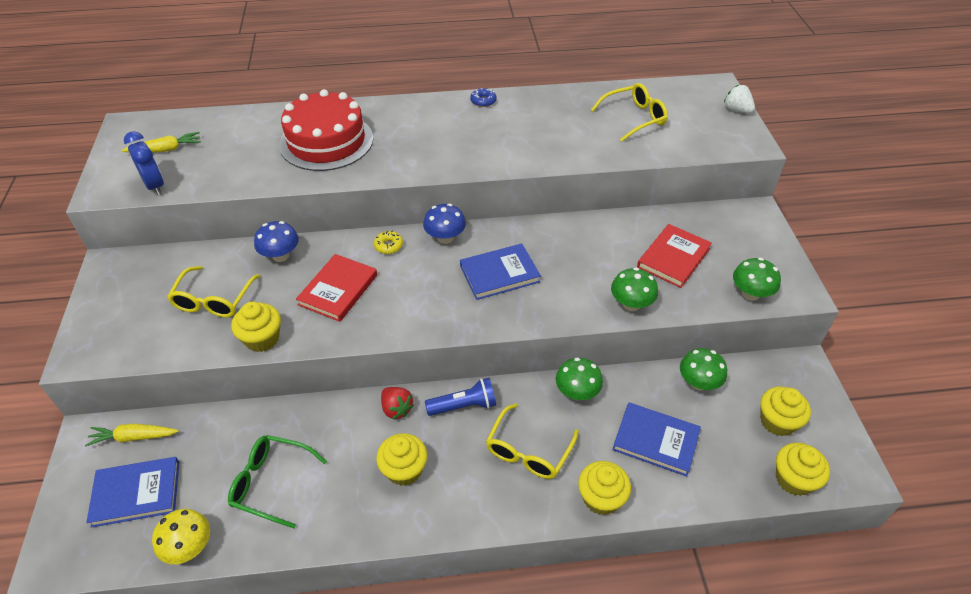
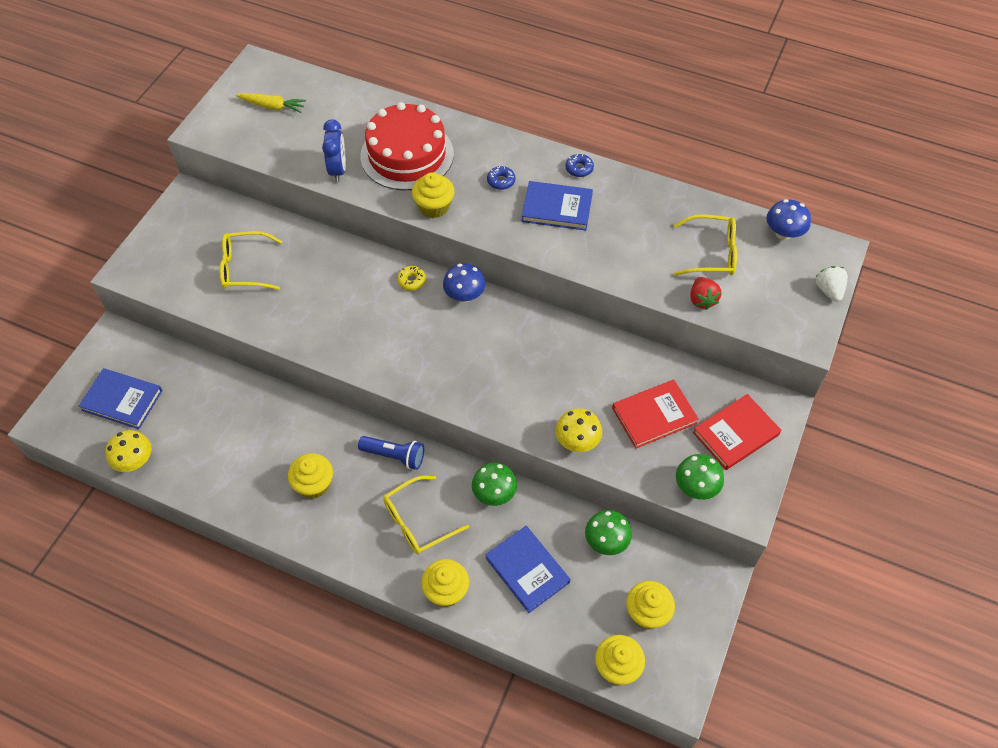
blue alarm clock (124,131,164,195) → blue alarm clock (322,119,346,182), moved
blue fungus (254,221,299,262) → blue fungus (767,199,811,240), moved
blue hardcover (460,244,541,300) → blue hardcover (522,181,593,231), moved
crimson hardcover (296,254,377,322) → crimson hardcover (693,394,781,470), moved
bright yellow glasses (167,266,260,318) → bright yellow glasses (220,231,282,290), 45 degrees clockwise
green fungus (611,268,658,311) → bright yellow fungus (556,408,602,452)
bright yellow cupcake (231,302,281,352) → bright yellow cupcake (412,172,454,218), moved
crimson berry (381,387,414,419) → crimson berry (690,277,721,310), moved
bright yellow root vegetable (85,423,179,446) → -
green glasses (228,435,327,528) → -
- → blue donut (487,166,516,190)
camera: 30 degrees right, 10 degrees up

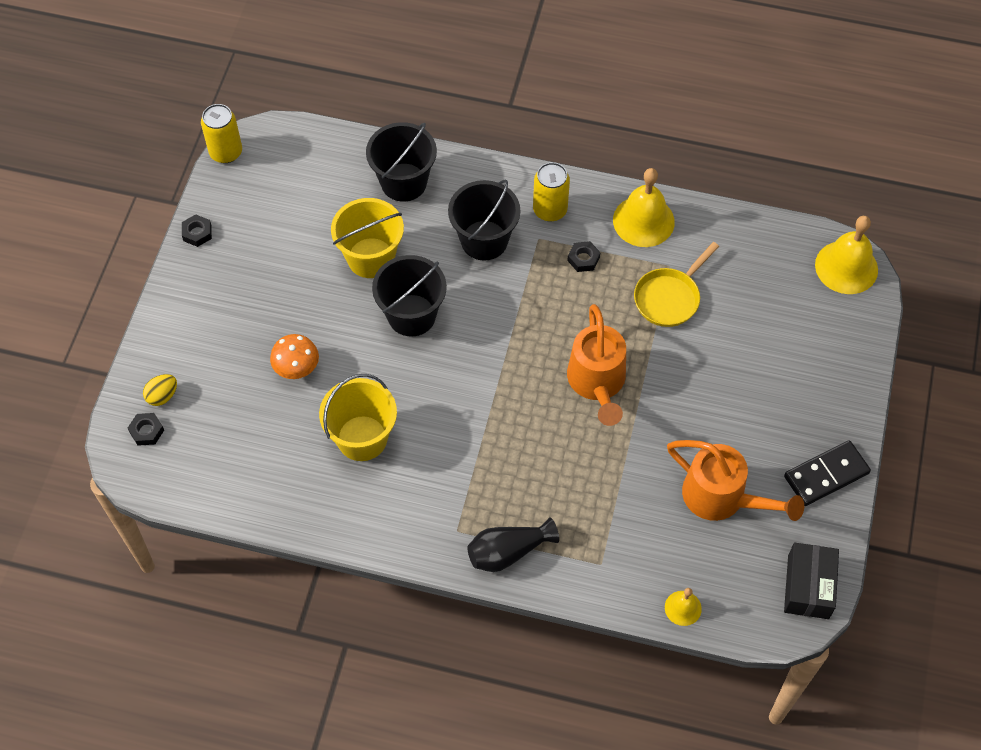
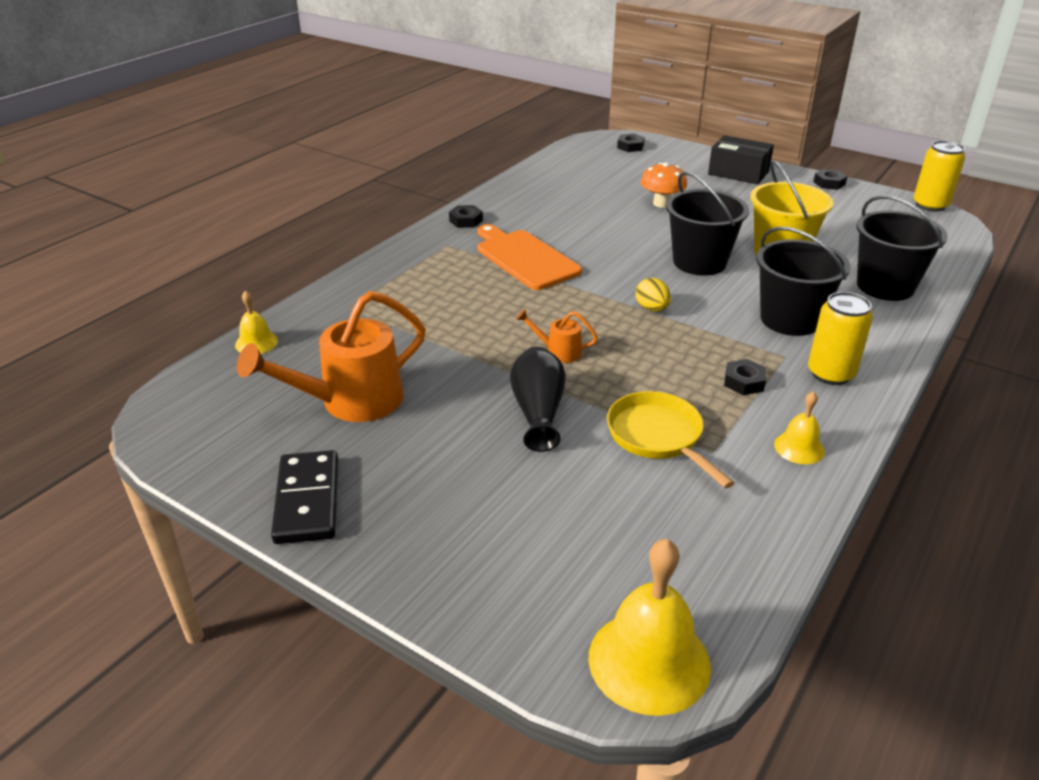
bright yellow school bell (613,168,675,247) → bright yellow school bell (774,391,825,464), x0.52
orange-coloured watering can (567,304,626,426) → orange-coloured watering can (516,309,598,363), x0.47
bright yellow egg (143,374,177,406) → bright yellow egg (636,278,671,312), moved
bright yellow bucket (319,374,397,461) → -
jet-black tall vase (467,517,559,572) → jet-black tall vase (510,347,566,452), moved
jet-black parcel (784,543,839,619) → jet-black parcel (708,135,774,185), moved
- → jet-black nut (449,205,483,228)
- → orange-coloured bread board (478,224,582,290)
camera: 110 degrees right, 25 degrees down

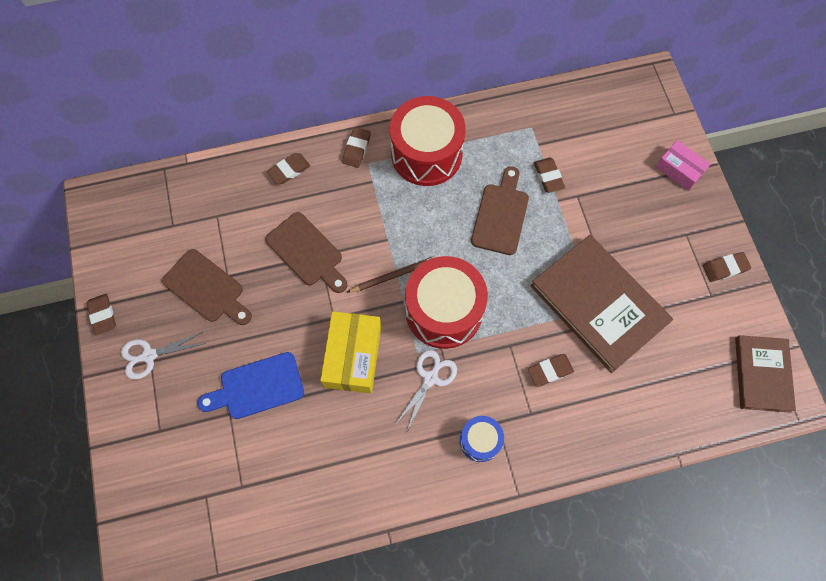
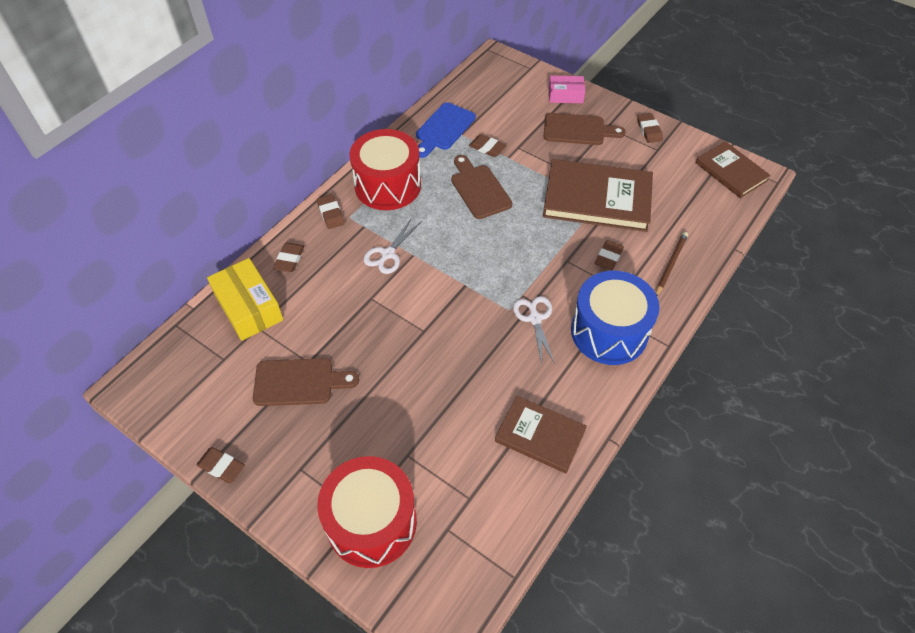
dark brown bread board (266,212,348,293) → dark brown bread board (544,113,626,145), moved
dark brown pencil eraser (703,252,751,282) → dark brown pencil eraser (637,113,663,143), 45 degrees counterclockwise
dark brown wooden pencil (346,256,436,293) → dark brown wooden pencil (656,232,688,296), moved
crimson drum (405,256,488,349) → crimson drum (317,456,417,568), moved
bright yellow parcel (320,311,381,393) → bright yellow parcel (207,258,283,341), moved
white scissors (121,332,206,379) → white scissors (363,219,421,274), moved
blue bread board (197,352,304,419) → blue bread board (416,102,476,158), moved
blue drum (460,416,504,462) → blue drum (571,271,660,365), x1.99
- → dark brown hardcover (495,396,587,473)
camera: 40 degrees left, 15 degrees down

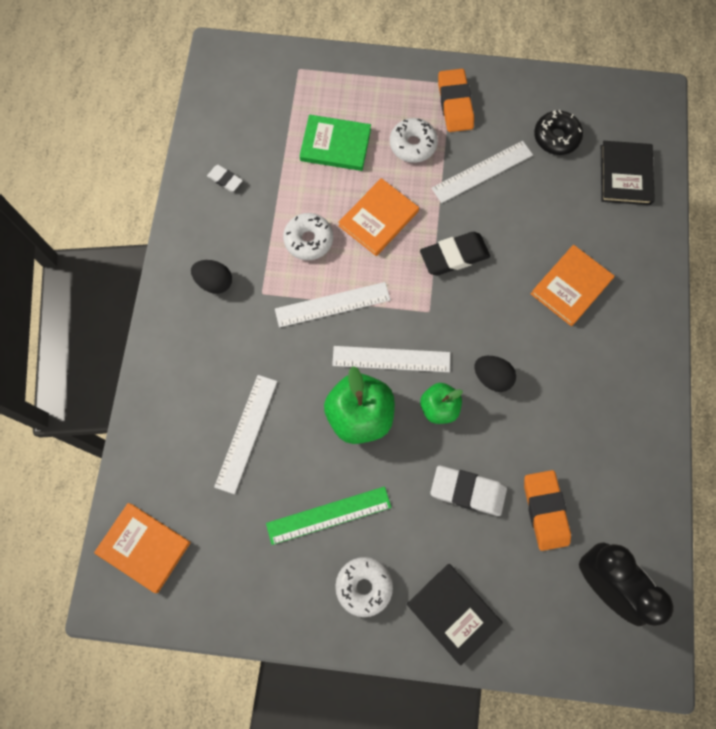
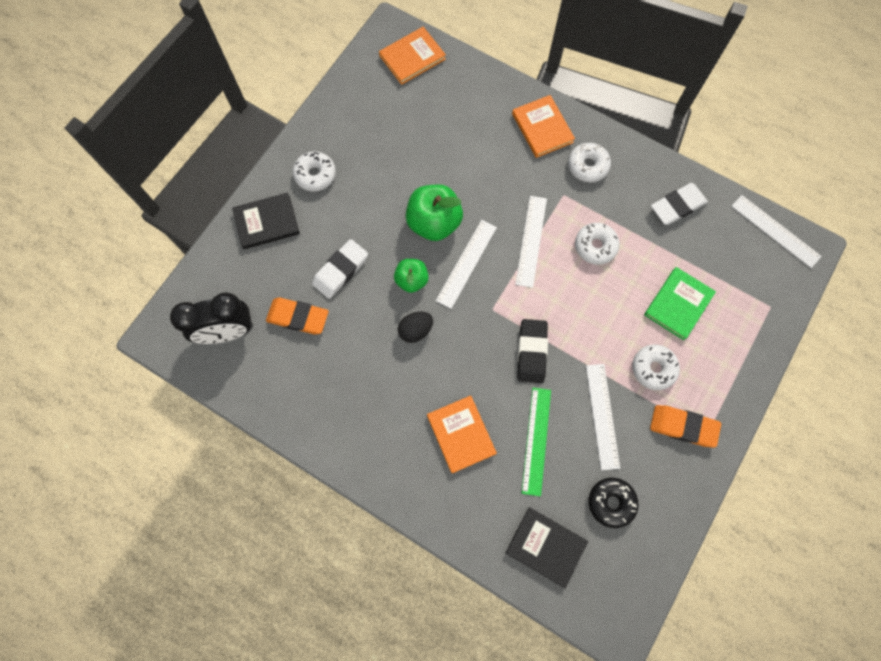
white pencil eraser (207,165,243,192) → white pencil eraser (651,183,708,225), x1.81
orange-coloured hardcover (338,178,419,256) → orange-coloured hardcover (512,95,575,158), moved
jet-black egg (191,260,232,294) → white donut (568,143,611,182)
white measuring stick (214,375,277,494) → white measuring stick (731,195,822,268), moved
green measuring stick (266,486,391,545) → green measuring stick (522,387,551,496), moved
camera: 115 degrees right, 0 degrees up

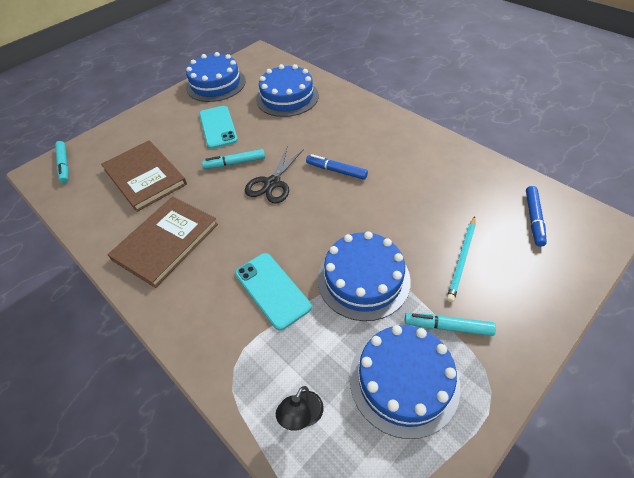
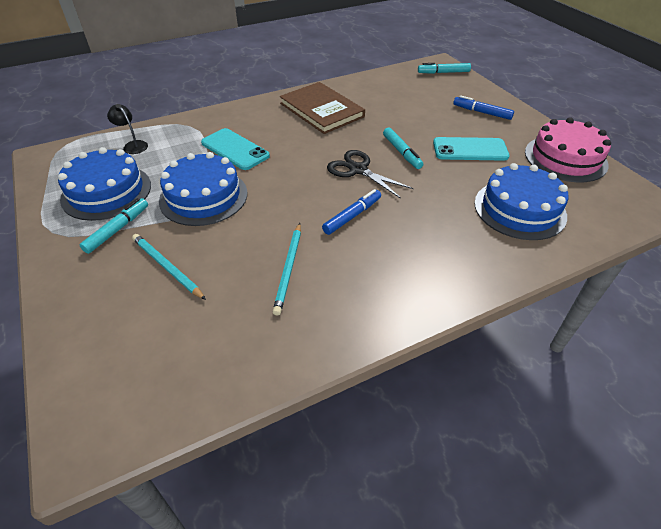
blue layer cake (186,52,246,102) → rose-pink layer cake (525,117,611,182)
dark brown hardcover (101,140,187,212) → -
aqua marker (202,149,265,169) → aqua marker (383,128,423,169), 150 degrees clockwise
blue marker (526,186,547,247) → blue marker (453,95,514,120), moved
aqua smartphone (235,253,312,331) → aqua smartphone (201,128,270,170), 60 degrees clockwise
- → aqua wooden pencil (273,223,301,316)
camera: 105 degrees right, 5 degrees down

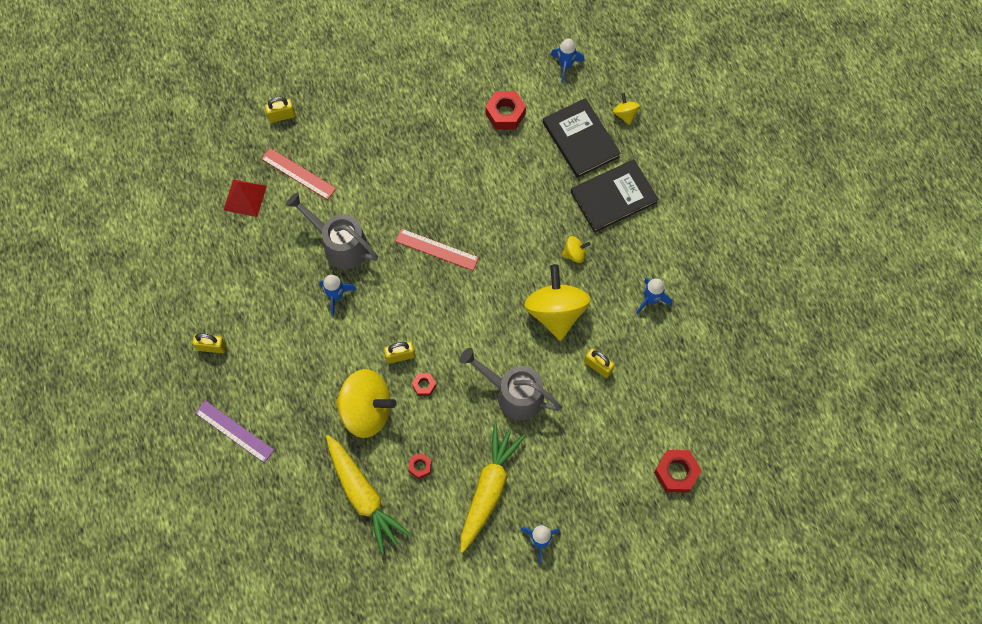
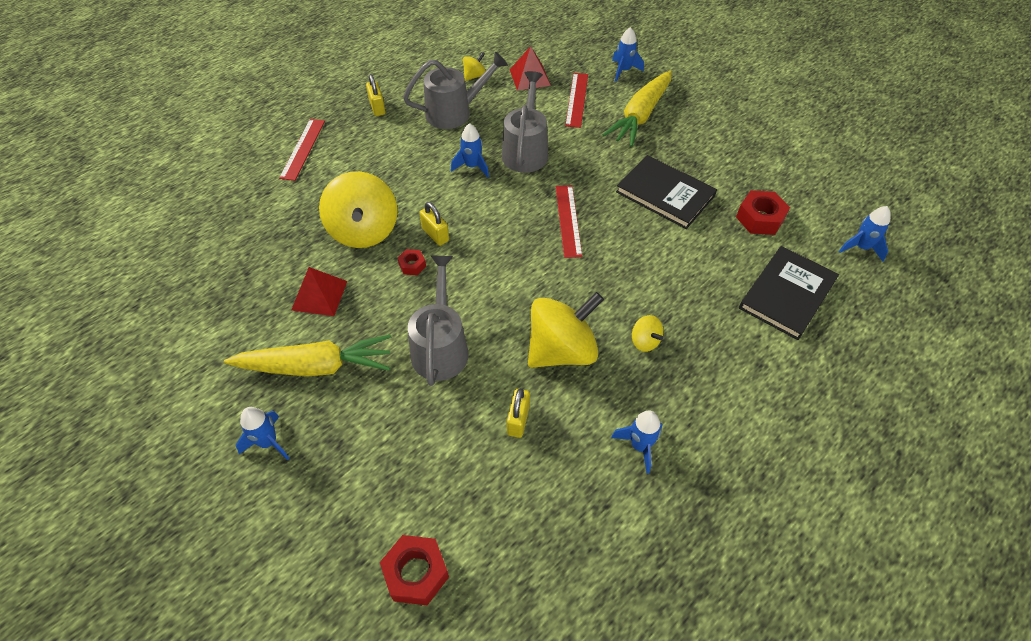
bright yellow spinning top (613,93,640,125) → bright yellow spinning top (463,52,486,81), moved
bright yellow small lock (265,97,296,123) → blue spaceship (612,27,644,82)
jet-black hardcover (571,159,659,233) → jet-black hardcover (616,155,717,229), moved
purple measuring stick (195,400,274,463) → crimson measuring stick (279,119,325,181)
bright yellow root vegetable (326,435,411,554) → bright yellow root vegetable (602,71,672,147), moved
crimson nut (408,453,432,479) → crimson pyramid (291,267,347,316)
- → gray watering can (403,51,508,129)
camera: 65 degrees right, 15 degrees down

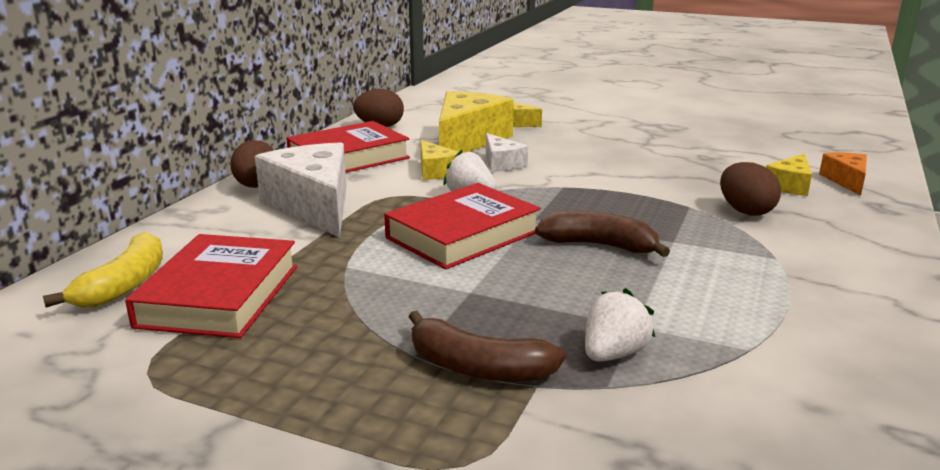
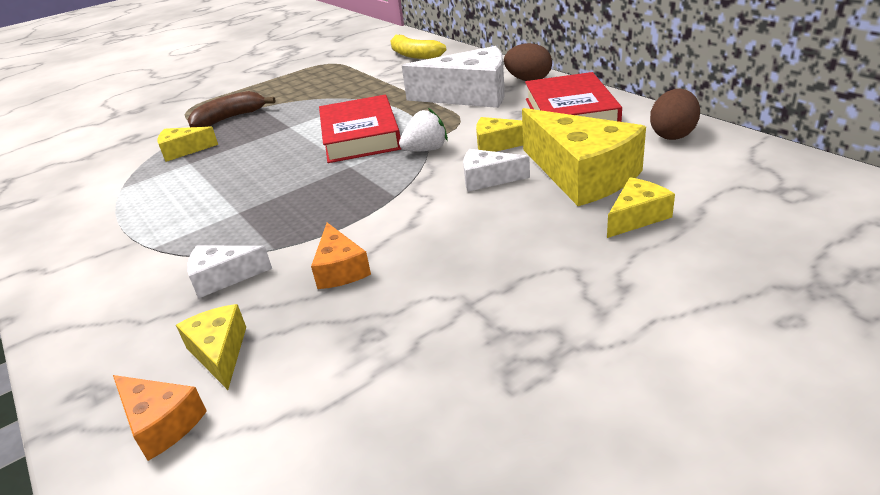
dark brown egg (720,162,781,216) → white cheese (187,246,272,299)
dark brown toy banana (535,211,670,257) → -
crimson hardcover (125,234,297,338) → -
white berry (585,288,655,361) → bright yellow cheese (157,126,218,162)
- → orange-coloured cheese (311,223,371,289)
camera: 125 degrees right, 10 degrees up

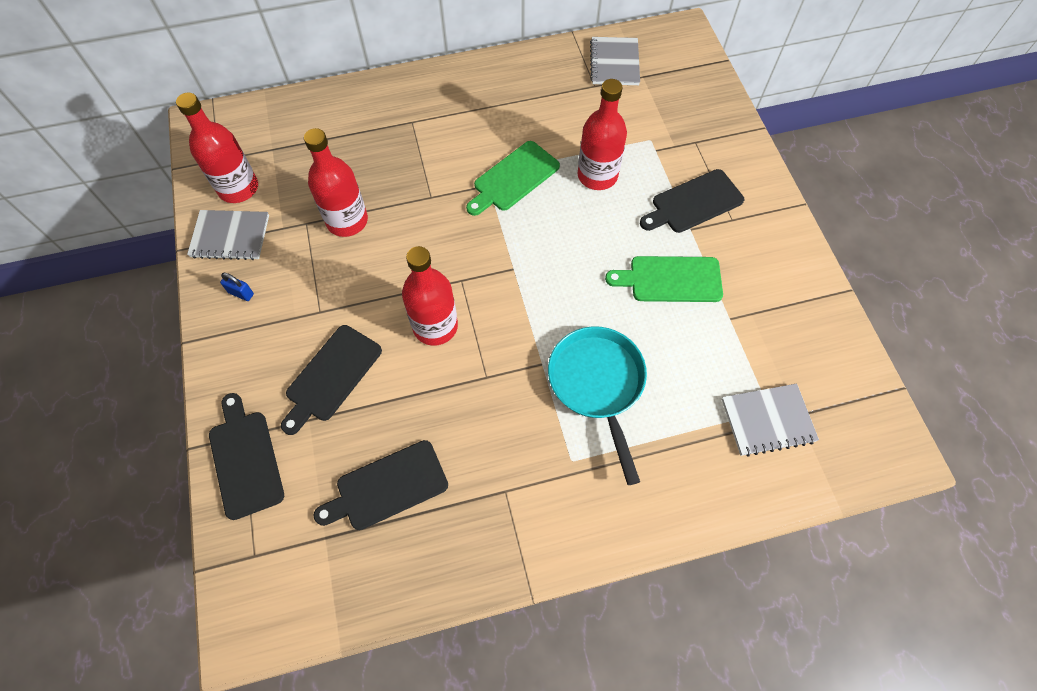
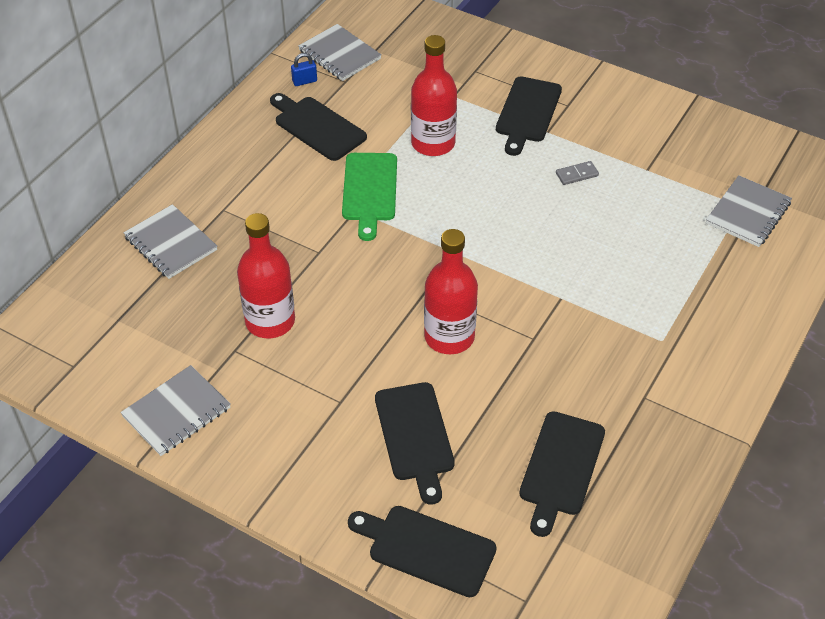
crimson flask (176,92,258,203) → -
green bread board (605,256,723,302) → gray domino piece (556,161,599,185)
blue small lock (220,273,254,301) → blue small lock (291,53,317,86), moved
aqua pan (548,326,647,485) → -
- → jet-black bread board (270,93,367,161)
- → gray notepad (123,204,217,279)
camera: 45 degrees left, 15 degrees down

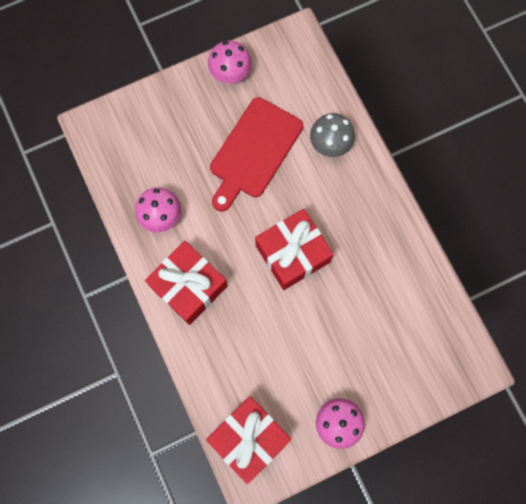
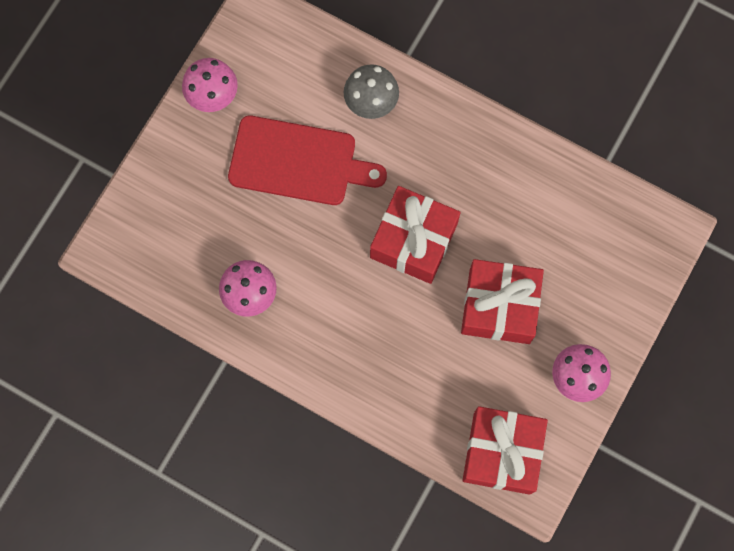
crimson bread board (210,97,303,212) → crimson bread board (228,116,387,205), 75 degrees counterclockwise
crimson present (145,241,228,325) → crimson present (461,259,544,344), moved
camera: 35 degrees left, 0 degrees up

